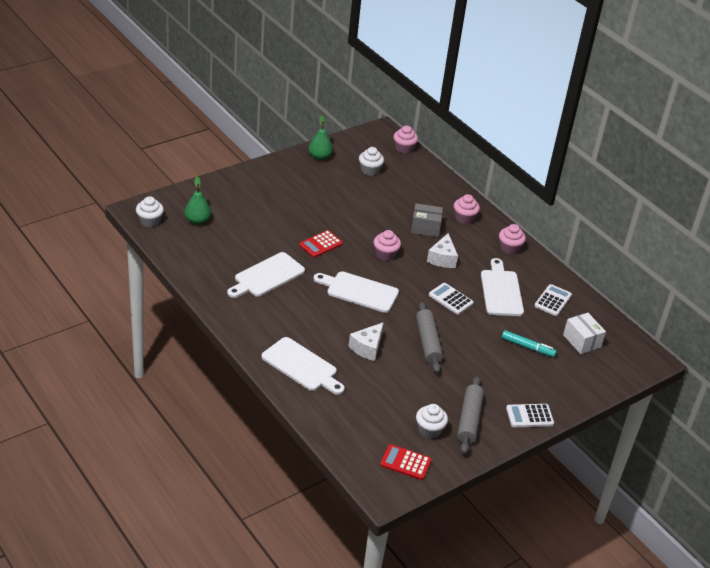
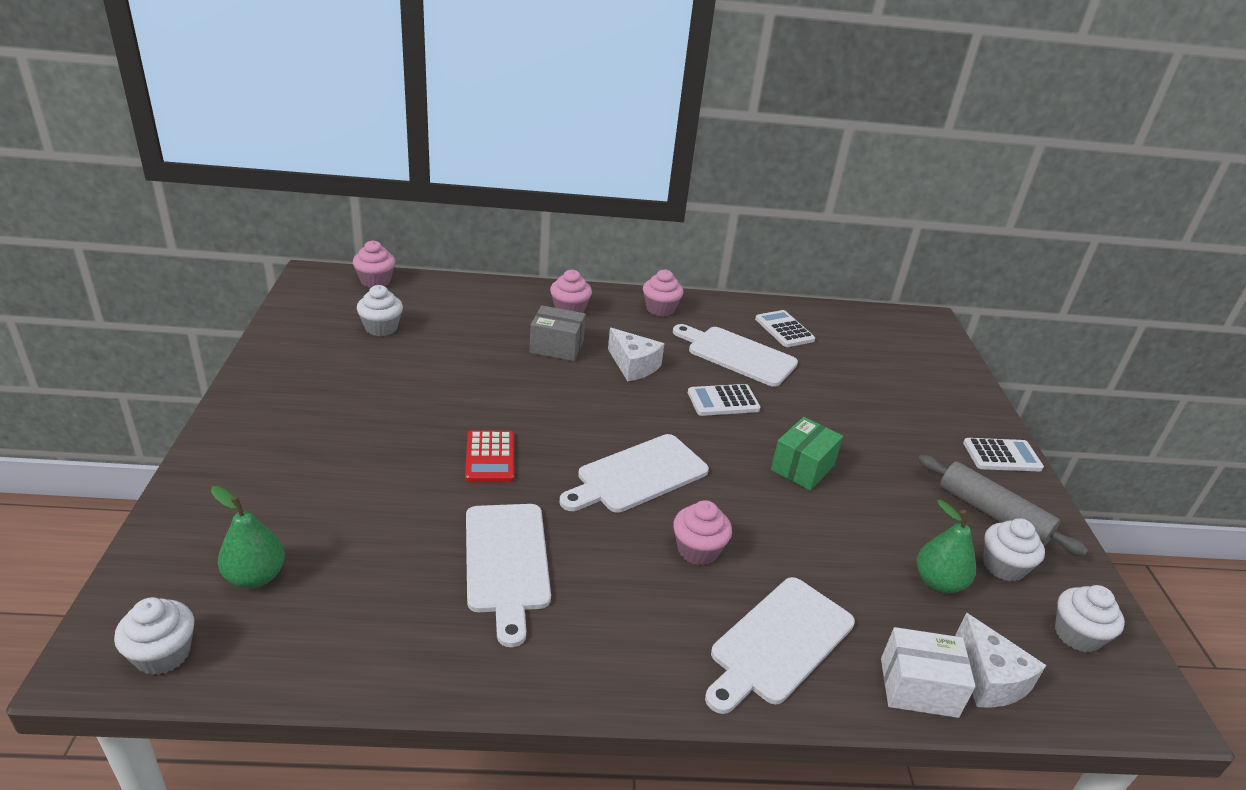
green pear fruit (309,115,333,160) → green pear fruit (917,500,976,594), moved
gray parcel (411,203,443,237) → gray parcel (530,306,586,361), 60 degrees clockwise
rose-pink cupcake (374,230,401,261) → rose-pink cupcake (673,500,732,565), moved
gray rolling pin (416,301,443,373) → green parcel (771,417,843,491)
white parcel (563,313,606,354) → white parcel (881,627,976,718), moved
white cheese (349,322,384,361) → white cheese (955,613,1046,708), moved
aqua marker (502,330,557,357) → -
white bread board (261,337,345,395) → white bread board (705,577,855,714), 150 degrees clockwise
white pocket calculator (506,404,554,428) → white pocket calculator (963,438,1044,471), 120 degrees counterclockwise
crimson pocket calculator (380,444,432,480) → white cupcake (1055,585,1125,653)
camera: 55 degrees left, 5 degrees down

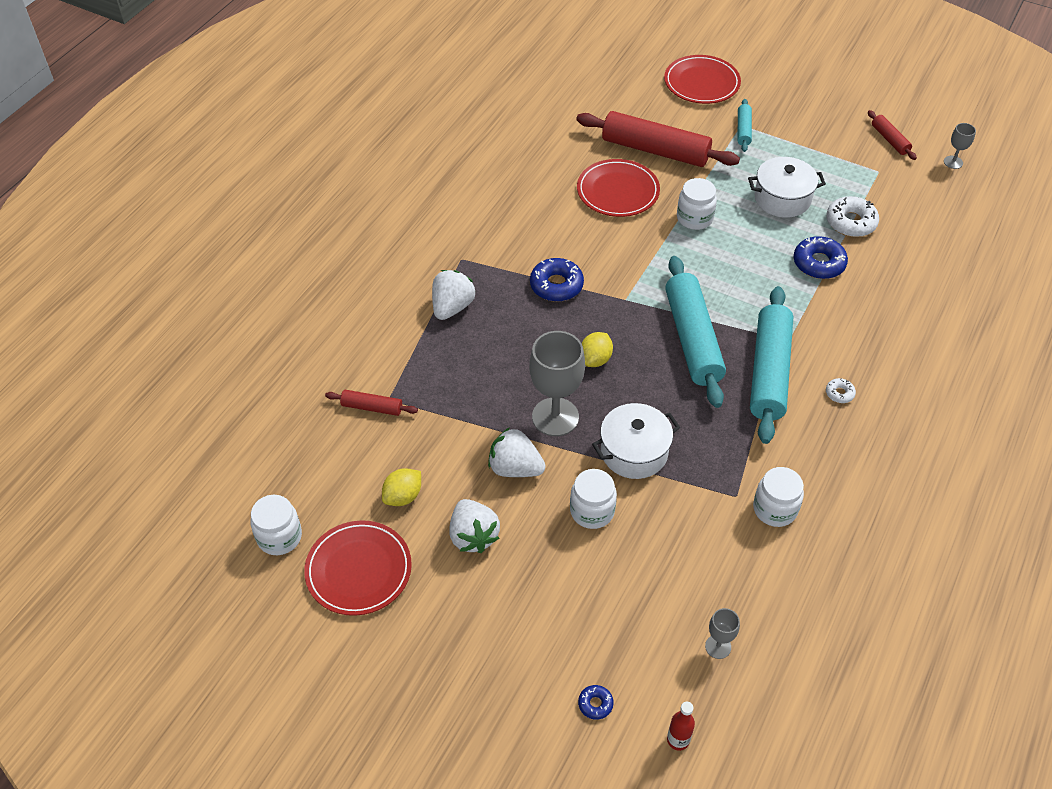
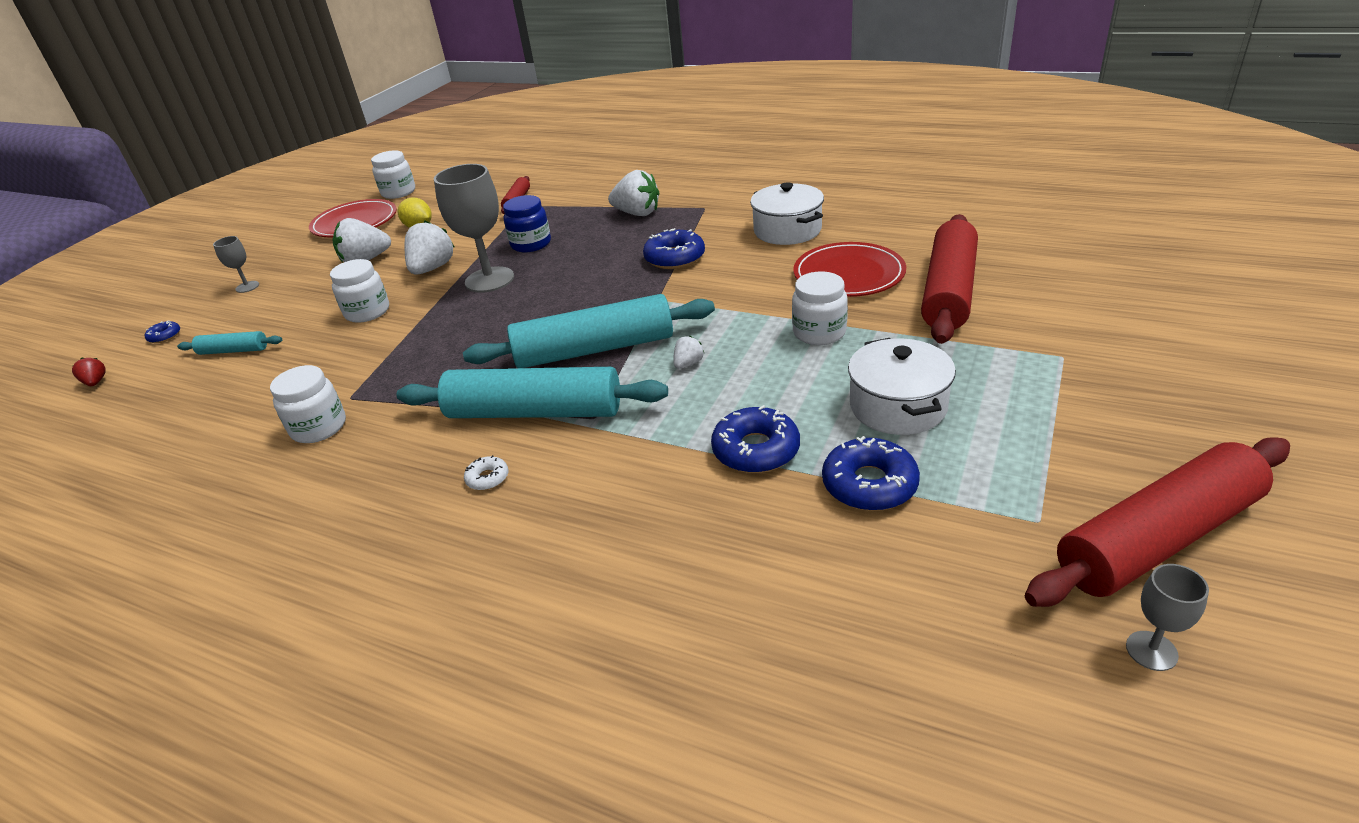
crimson flat dish (664,55,741,104) → -
aqua rolling pin (737,99,752,152) → aqua rolling pin (177,331,282,355), moved
crimson rolling pin (868,110,917,160) → crimson rolling pin (1025,437,1290,607), x2.13
white donut (826,196,879,237) → blue donut (822,436,920,511)
bright yellow lemon (582,332,613,367) → -
white cooking pot (592,403,680,479) → white cooking pot (750,182,824,245), moved
gray goblet (705,608,740,659) → gray goblet (213,236,259,293), moved
crimson flask (667,702,695,751) → crimson berry (72,358,106,386)
- → blue preserve jar (503,195,551,252)
- → white berry (673,336,704,369)
camera: 90 degrees right, 15 degrees down

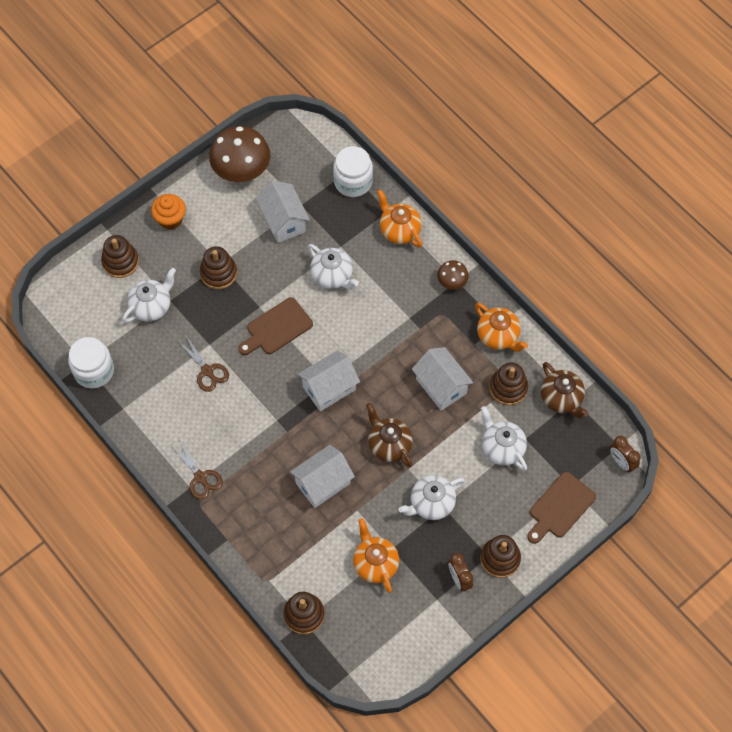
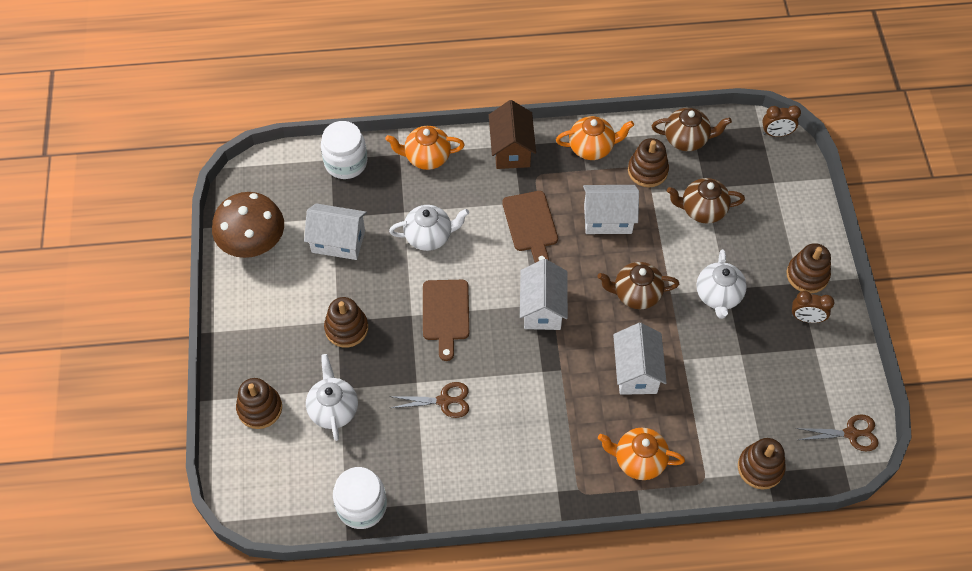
orange-coloured cupcake (151,194,186,230) → -
dark brown fungus (437,260,469,290) → dark brown cottage (489,100,536,169)
white tea pot (481,406,527,471) → dark brown tea pot (667,178,745,223)
dark brown scissors (170,441,223,500) → dark brown scissors (796,415,878,451), moved
dark brown bread board (527,472,596,544) → dark brown bread board (502,191,558,263), moved
orange-coloured tea pot (353,518,399,593) → orange-coloured tea pot (598,428,685,480), moved
camera: 55 degrees left, 5 degrees down

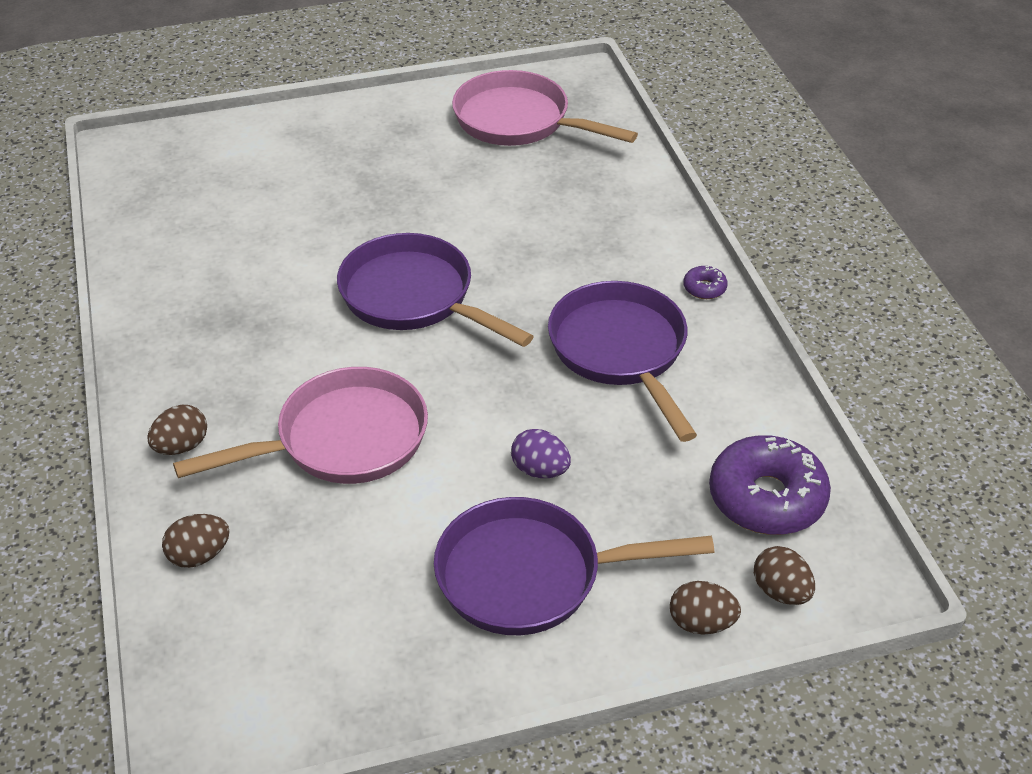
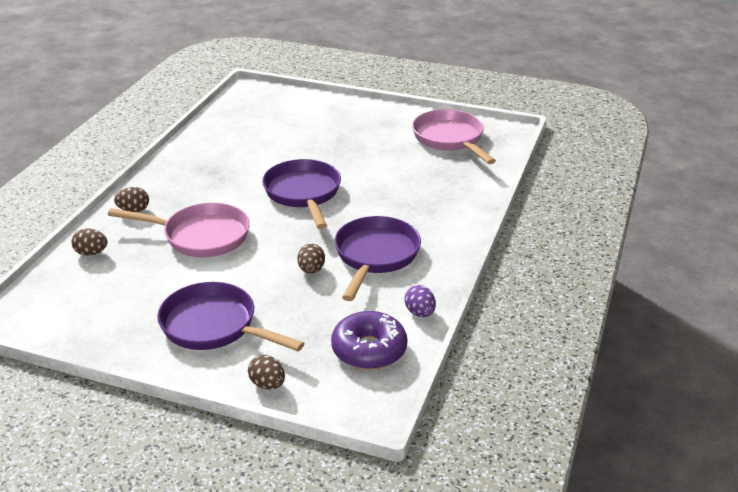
purple donut (683,266,728,299) → -
purple egg (511,429,571,478) → purple egg (404,285,436,317), moved
dark brown egg (754,546,815,605) → dark brown egg (297,244,325,274), moved
camera: 35 degrees right, 10 degrees down

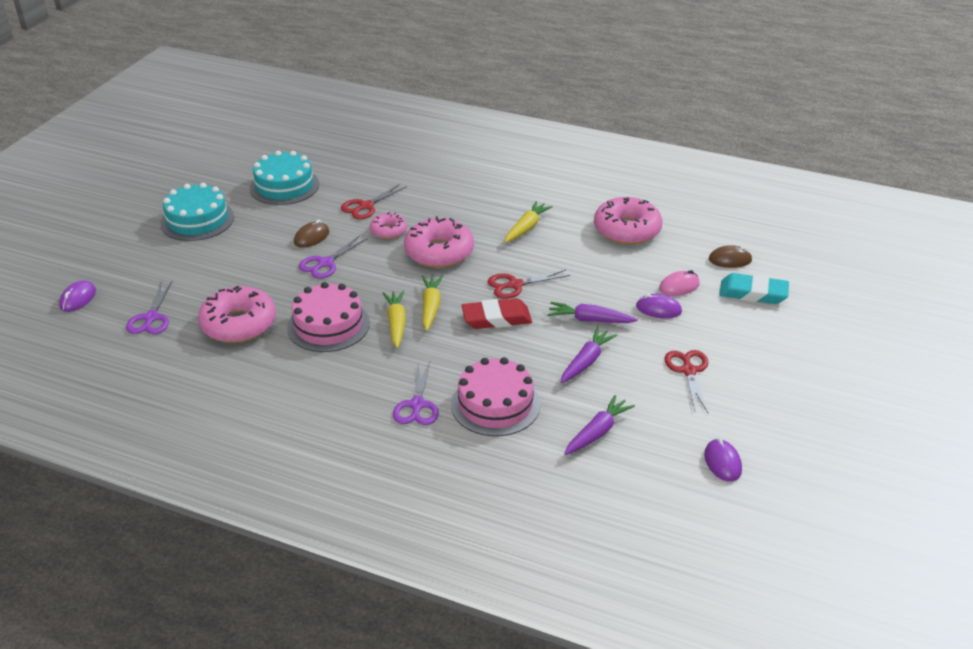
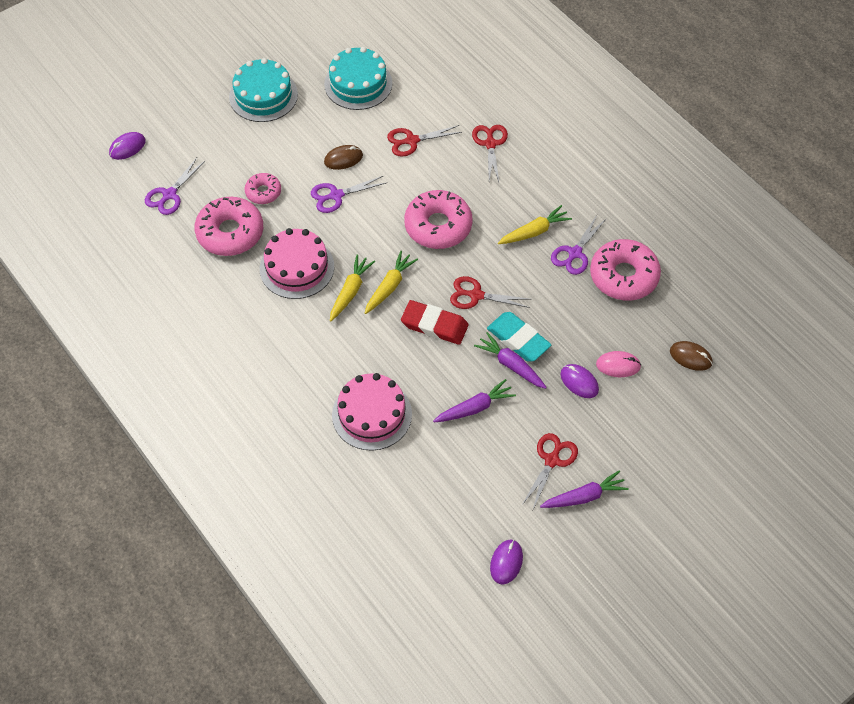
rose-pink donut (370,212,407,239) → rose-pink donut (245,173,281,204), moved
aqua pencil eraser (719,273,789,304) → aqua pencil eraser (487,312,551,362), moved
purple scissors (393,362,439,425) → purple scissors (551,215,607,275), moved
purple root vegetable (564,395,635,455) → purple root vegetable (540,470,629,508), moved
- → crimson scissors (472,125,508,182)
camera: 30 degrees right, 20 degrees up

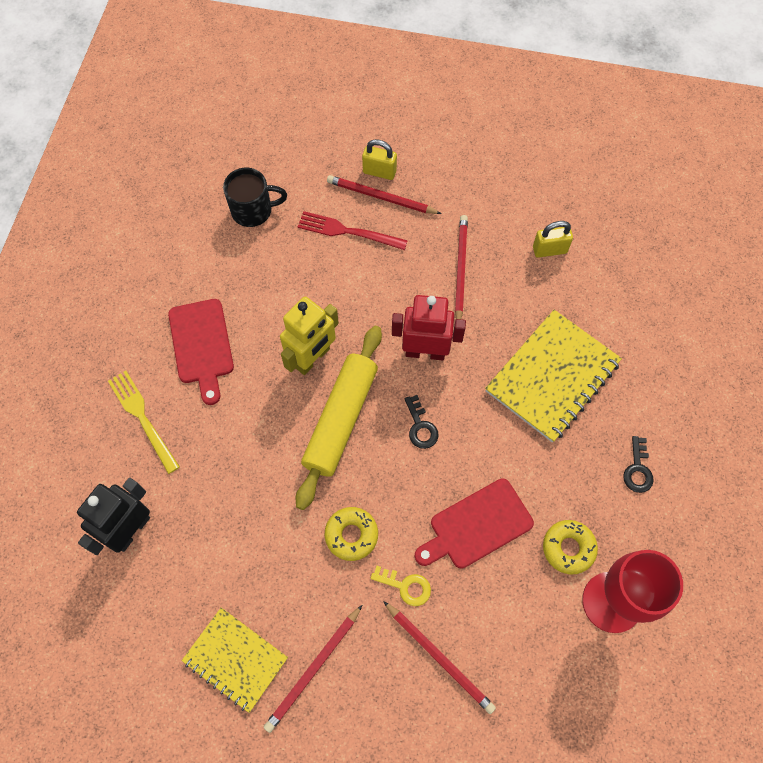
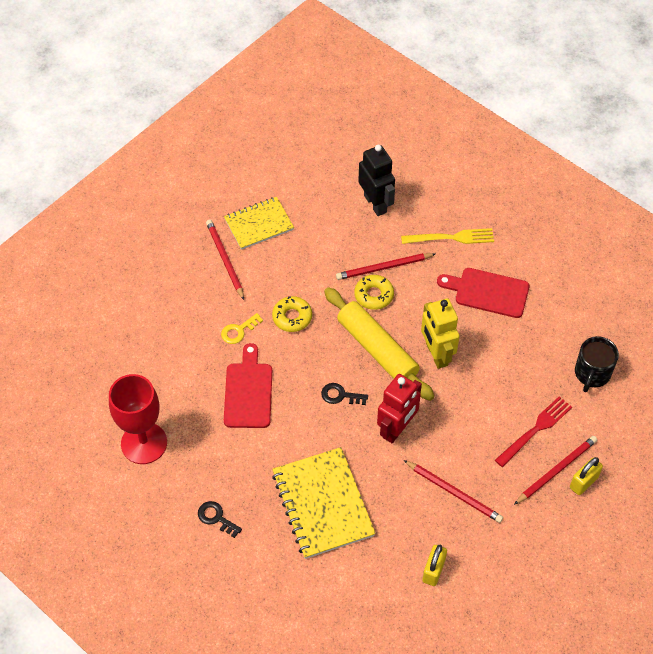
bright yellow donut (543,520,598,575) → bright yellow donut (354,275,394,310), moved
crimson wooden pencil (383,601,496,714) → crimson wooden pencil (336,253,435,280), moved
camera: 120 degrees right, 10 degrees down

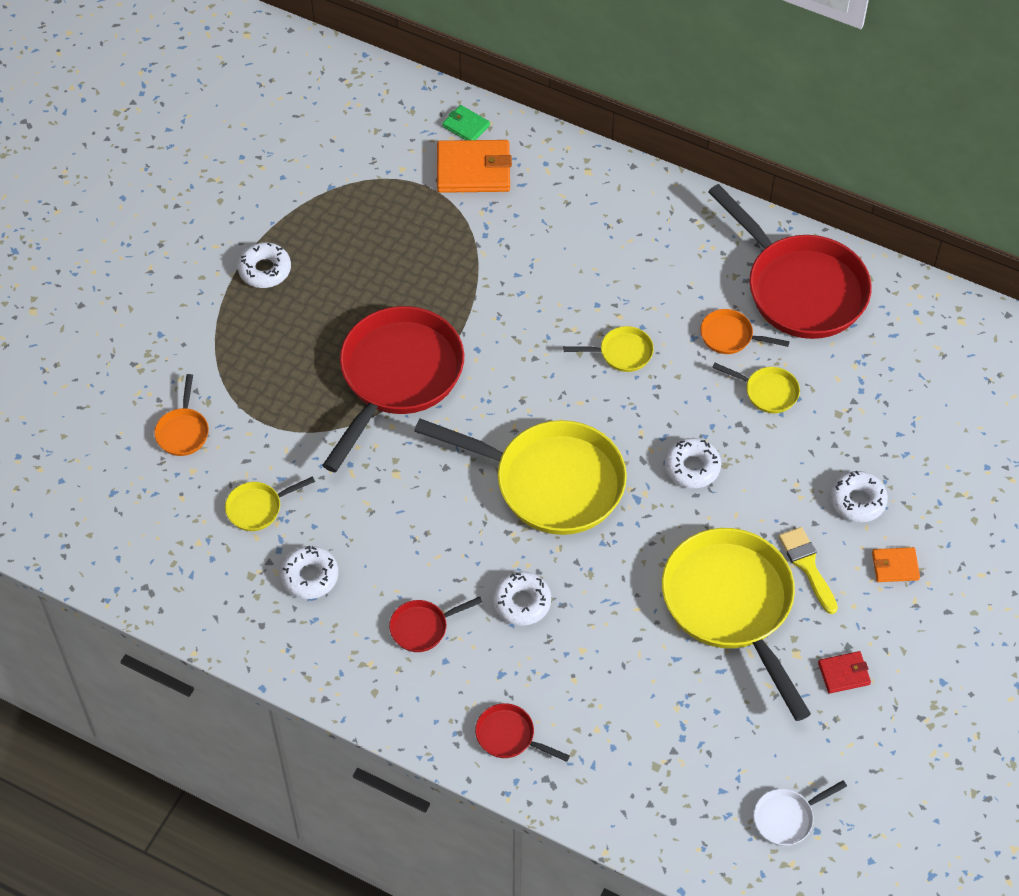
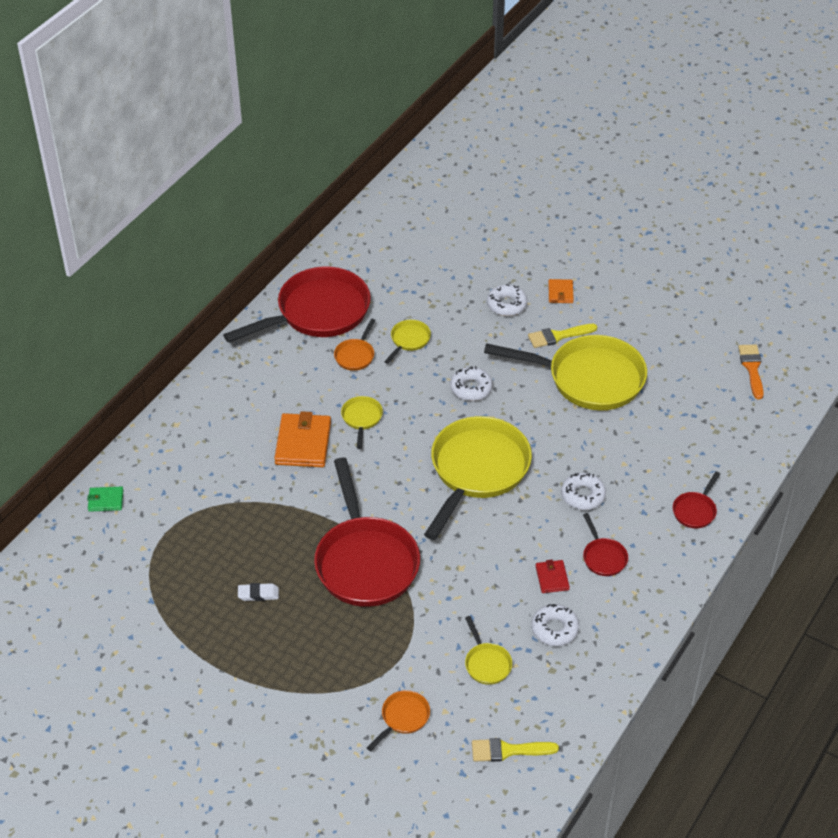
green billfold (442,105,490,140) → green billfold (87,487,123,512), 45 degrees clockwise
orange-coloured billfold (437,140,512,193) → orange-coloured billfold (274,411,331,467), moved
white donut (238,242,291,288) → -
crimson pan (322,306,464,472) → crimson pan (314,457,420,607), 135 degrees counterclockwise
orange-coloured pan (154,374,209,456) → orange-coloured pan (367,690,430,751), 60 degrees counterclockwise
bright yellow pan (662,528,811,721) → bright yellow pan (484,335,647,410), 150 degrees counterclockwise
crimson billfold (818,651,871,694) → crimson billfold (536,560,570,593), moved
white pan (753,780,847,846) → orange-coloured paintbrush (738,345,764,399)
- → white pencil eraser (238,583,279,601)
- → bright yellow paintbrush (472,738,559,762)
camera: 85 degrees left, 10 degrees down

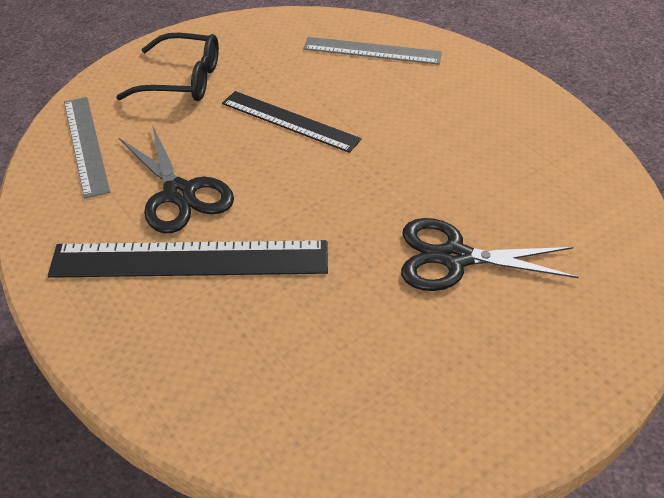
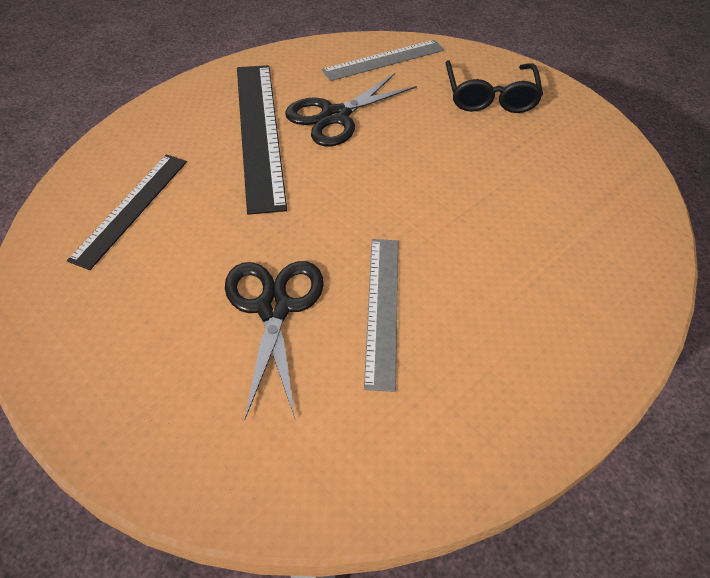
gray measuring stick (303,37,442,65) → gray measuring stick (364,239,398,392), moved
jet-black measuring stick (222,91,362,153) → jet-black measuring stick (67,154,187,270), moved
camera: 80 degrees right, 5 degrees up

